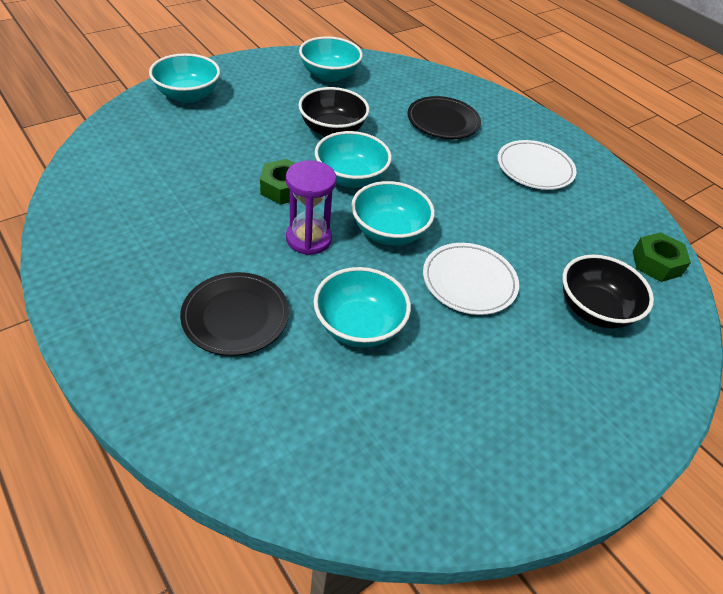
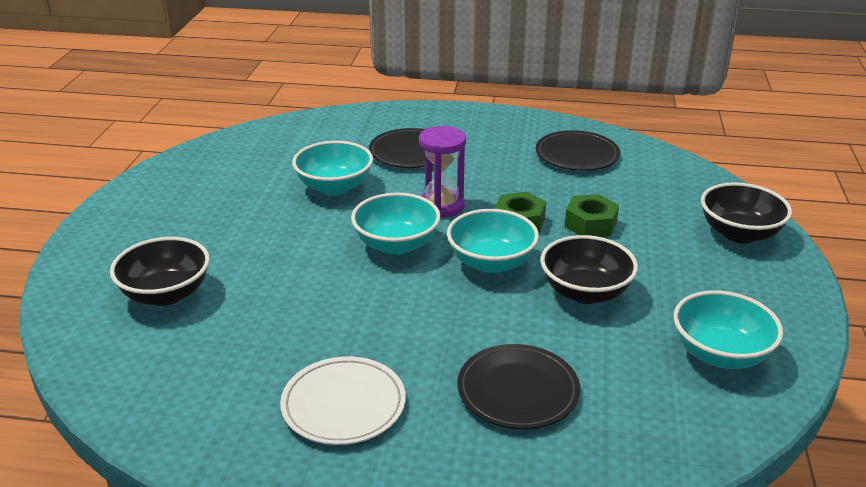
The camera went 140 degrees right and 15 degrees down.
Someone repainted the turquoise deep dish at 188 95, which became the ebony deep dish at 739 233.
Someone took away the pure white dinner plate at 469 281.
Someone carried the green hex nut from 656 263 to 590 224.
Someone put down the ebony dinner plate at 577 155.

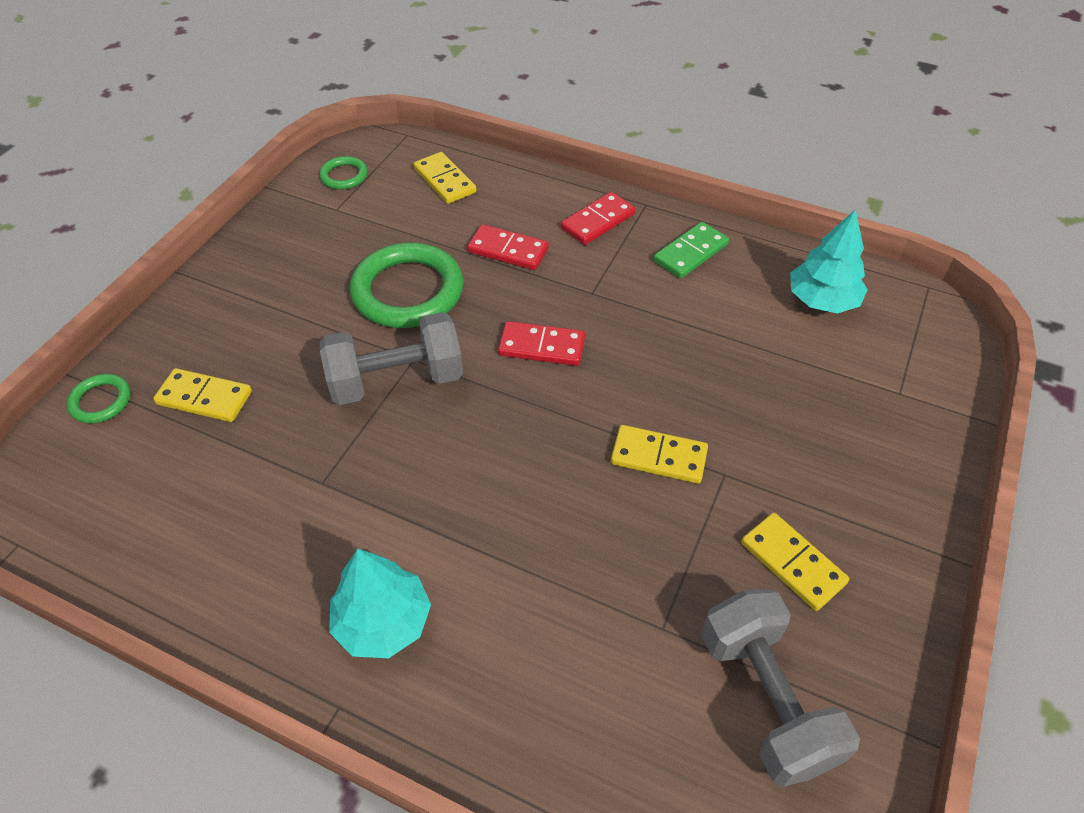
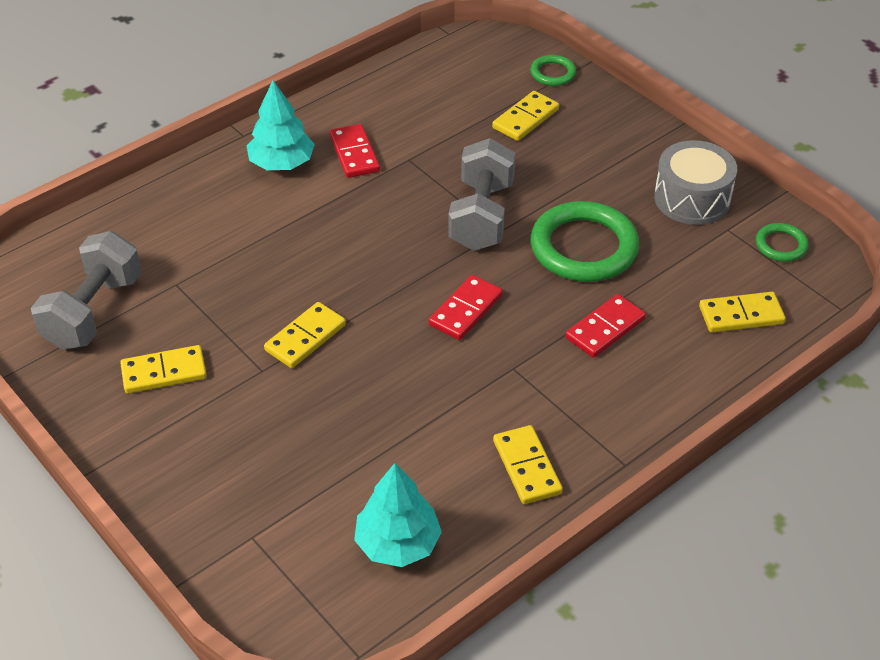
The camera went 115 degrees right and 5 degrees down.
Someone carried the crimson domino tile from 598 221 to 354 154.
Someone repainted the green domino tile at 690 253, which became the yellow domino tile at 526 467.
Someone rotated the grey hand weight at 765 699 by 75 degrees counterclockwise.
Someone put down the grey snare drum at 692 198.

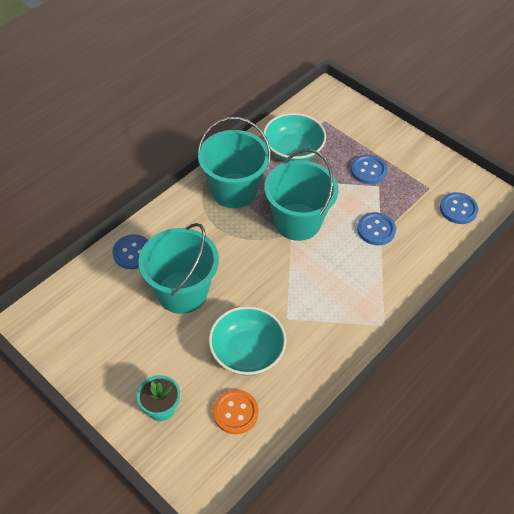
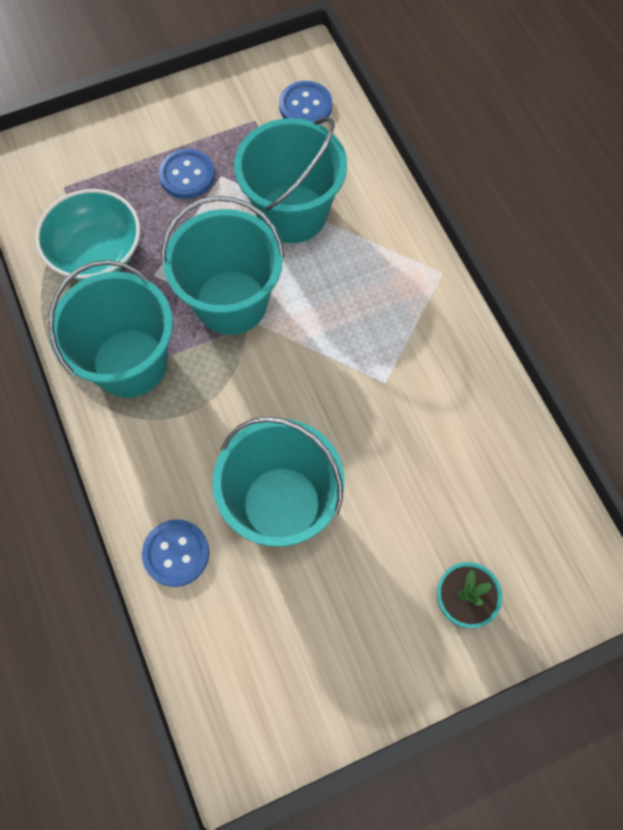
The camera went 65 degrees left and 15 degrees up.
Someone took away the turquoise deep dish at 247 352.
Someone took away the bright orange button at 235 412.
Someone swapped the blue button at 376 230 for the turquoise pail at 292 213.

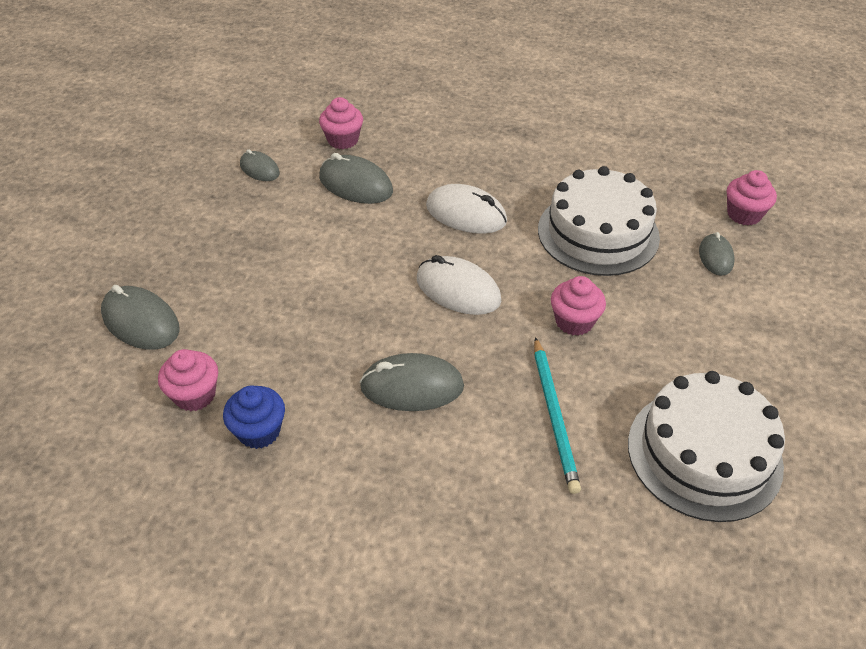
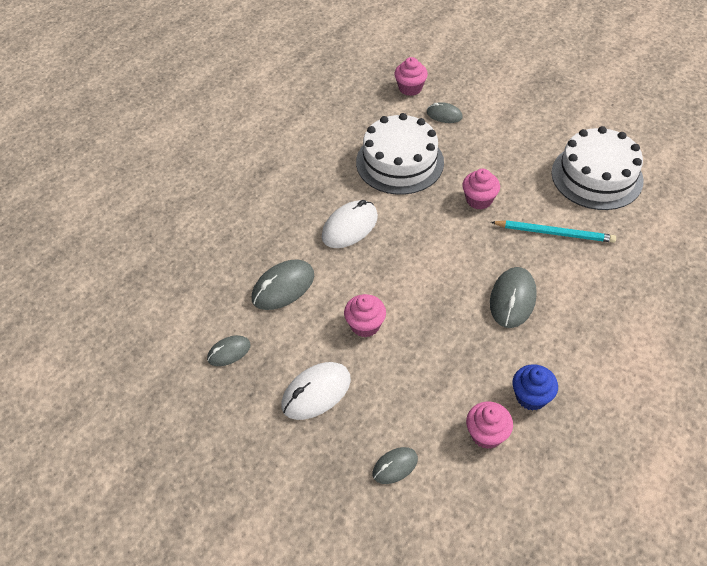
The camera went 70 degrees left and 5 degrees up.
Someone scaled the grey computer mouse at 141 322 by 0.61.
Someone carried the pink cupcake from 343 140 to 365 325.
Someone carried the pure white computer mouse from 458 290 to 316 393.

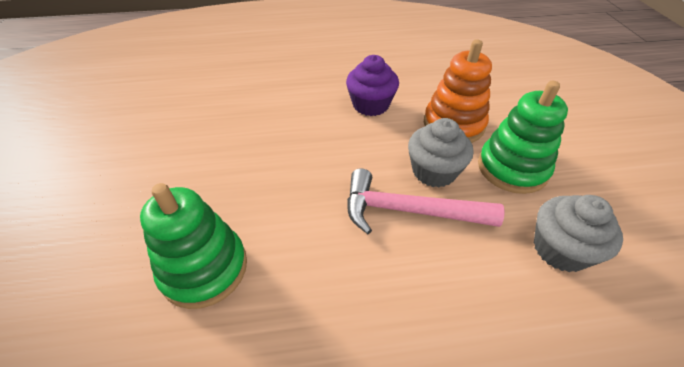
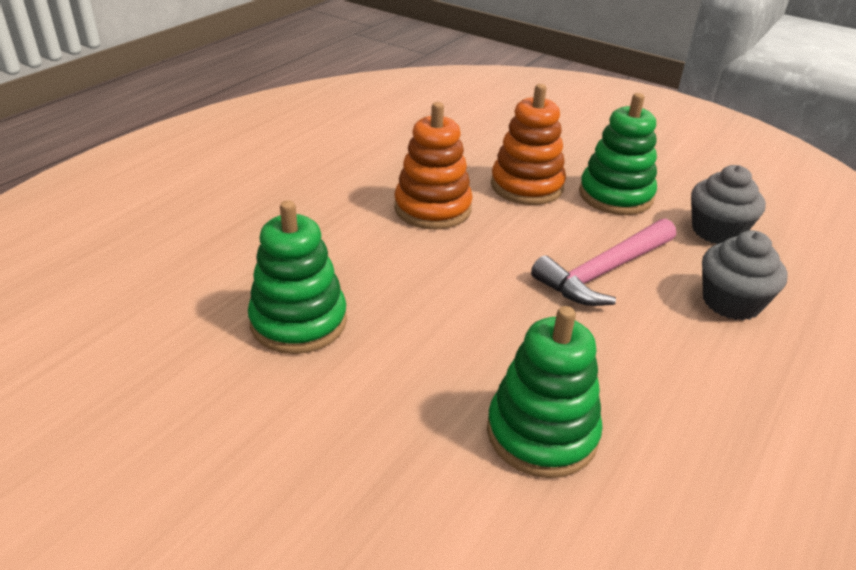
The camera went 50 degrees left and 10 degrees down.
Someone swapped the violet cupcake at 370 105 for the bright orange ring stacker at 432 208.
Someone carried the grey cupcake from 434 171 to 731 302.
Someone put down the green ring stacker at 298 322.

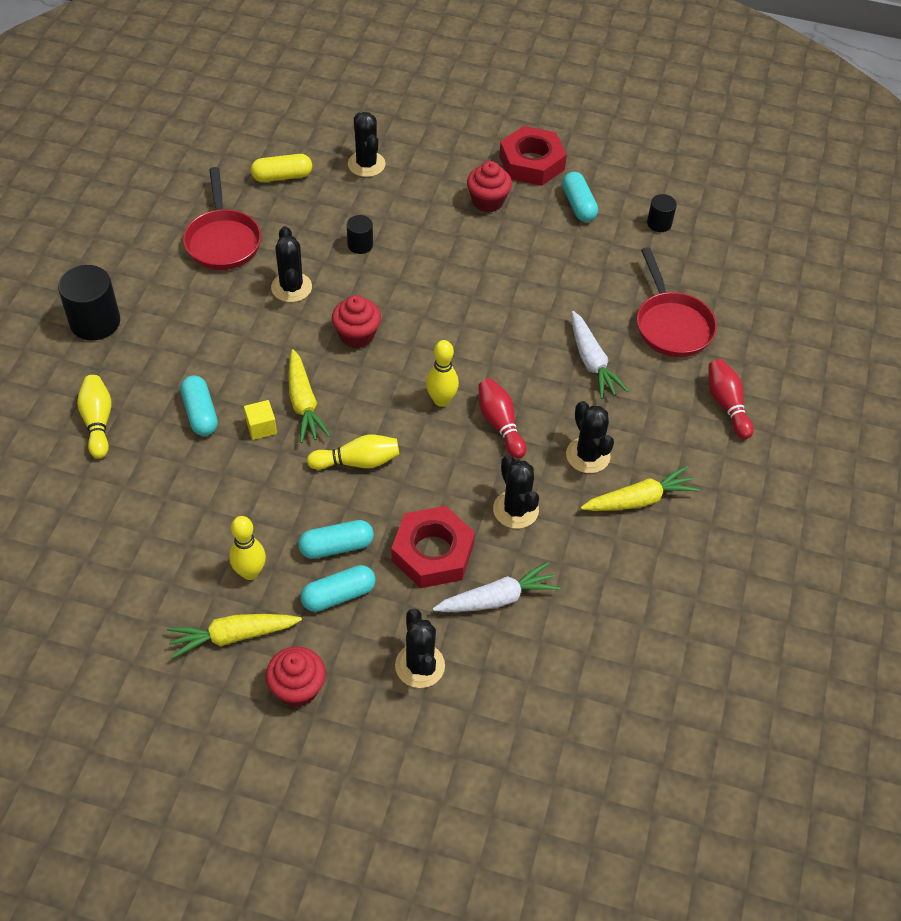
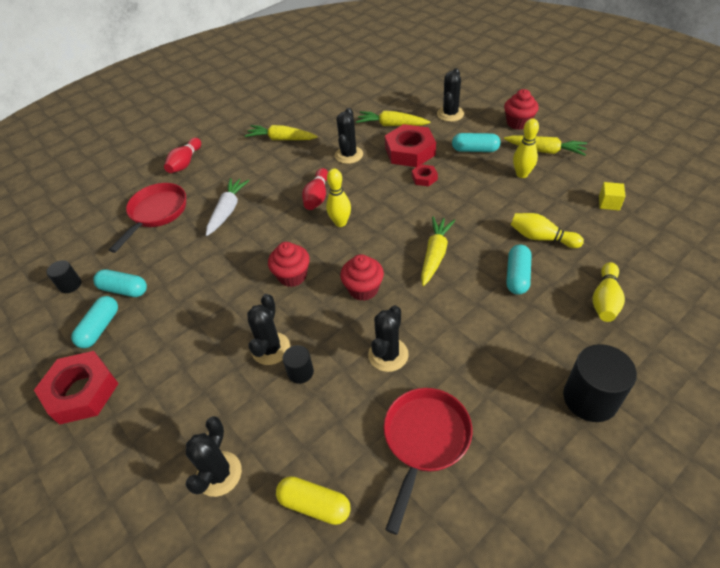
The camera went 140 degrees left and 5 degrees down.
Someone carried the yellow solid cube from 261 427 to 609 203.
Someone carried the turquoise pill shape from 336 546 to 124 290.
Someone carried the yellow tenpin from 357 462 to 541 238.
Someone repainted the pure white root vegetable at 497 598, which became the yellow root vegetable at 391 125.
Someone carried the crimson cupcake from 488 201 to 292 276.
Someone carried the ebony cactus from 588 455 to 271 348.
Someone put down the crimson hex nut at 424 178.

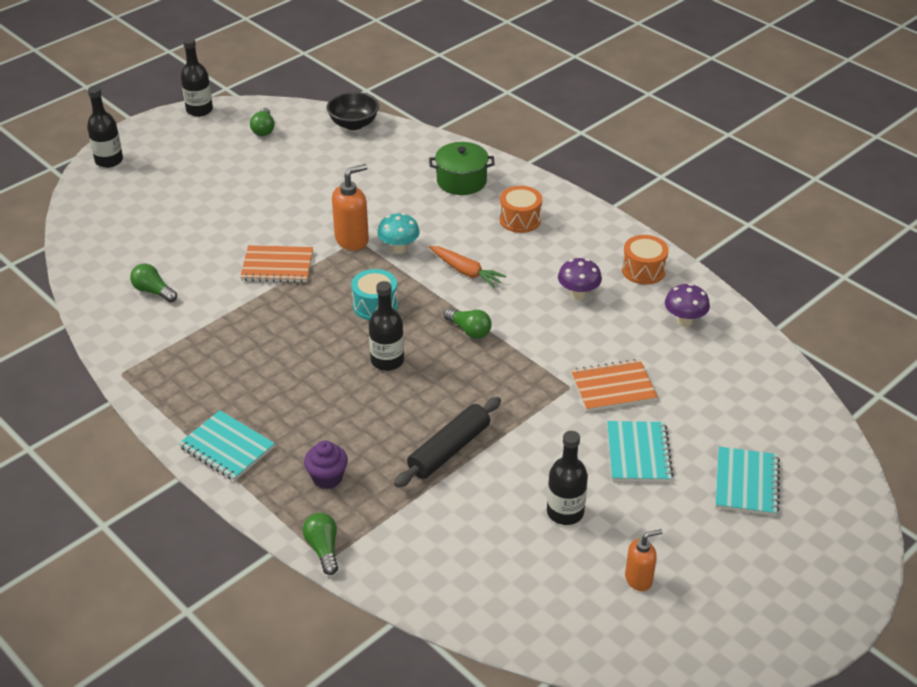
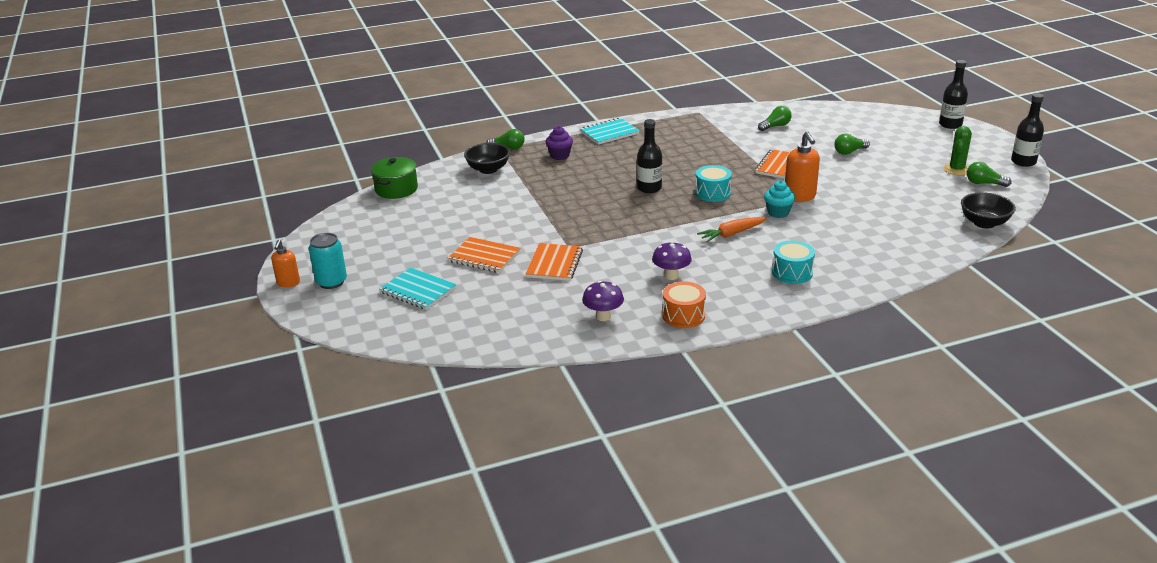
The camera went 115 degrees right and 10 degrees down.
Someone swapped the turquoise mushroom at 399 248 for the turquoise cupcake at 778 213.
Someone took away the ebony rolling pin at 449 450.
Someone carried the green pot from 461 181 to 396 189.
Someone carried the green lightbulb from 469 330 to 849 152.
Someone repainted the bright orange snare drum at 520 219, which became the turquoise snare drum at 792 272.
Someone took away the ebony bottle at 565 512.
Someone repainted the turquoise notebook at 638 453, which became the bright orange notebook at 484 257.
Someone carried the bright orange pump bottle from 639 579 to 288 283.
Someone put down the turquoise can at 331 282.
Someone put down the ebony deep dish at 488 169.
Someone put down the green cactus at 956 169.

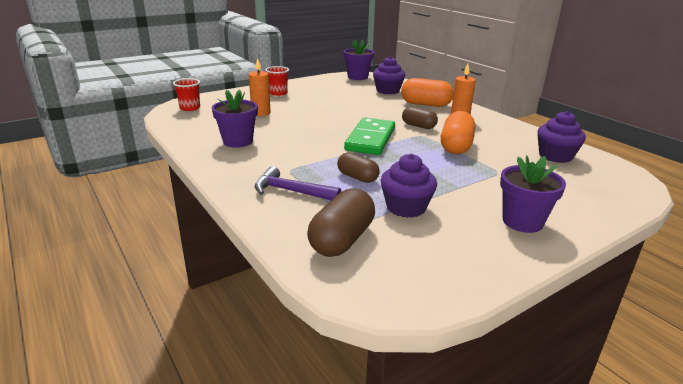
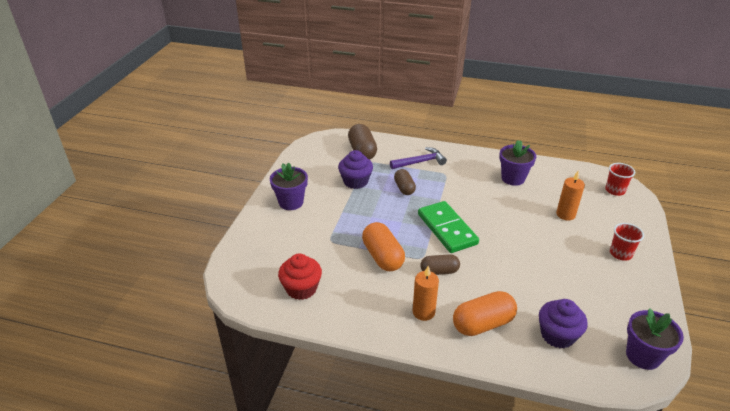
The camera went 140 degrees right and 10 degrees up.
Someone rotated the brown pill shape at 357 177 by 75 degrees clockwise.
Someone repainted the violet cupcake at 555 156, which became the crimson cupcake at 301 288.

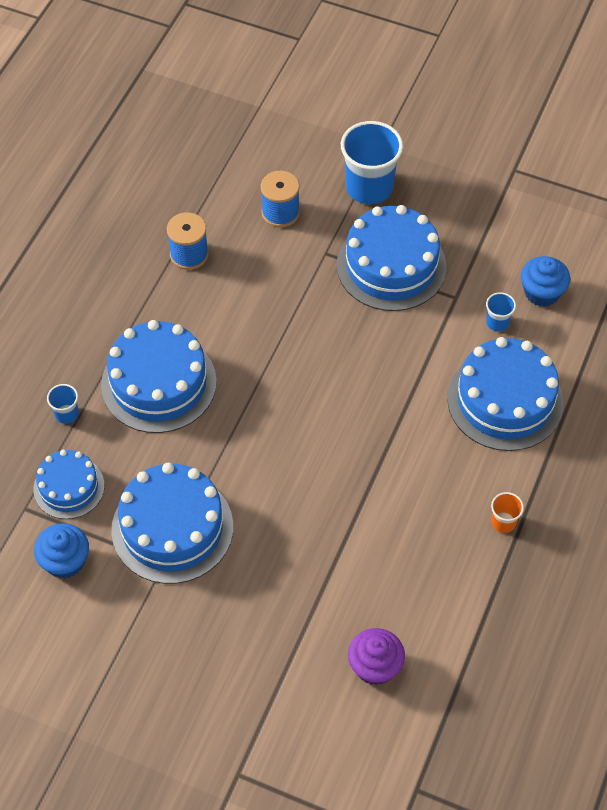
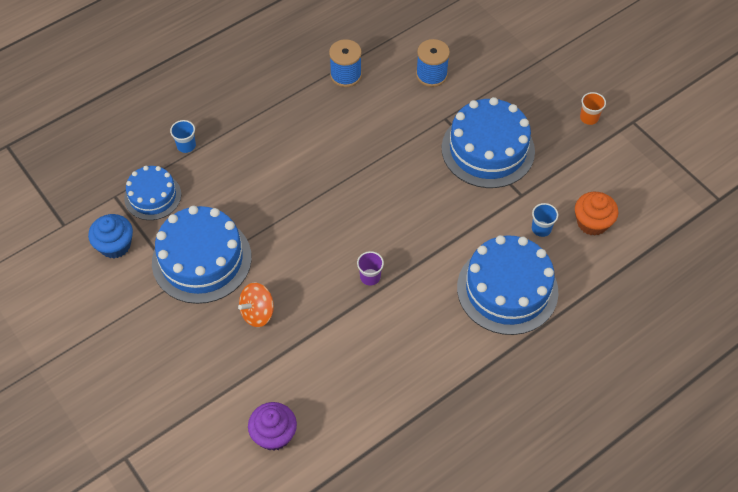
The camera went 30 degrees right and 0 degrees up.
Someone took away the blue layer cake at 159 383.
Someone took away the blue tumbler at 369 187.
Someone carried the bright orange tumbler from 503 522 to 589 118.
Someone repainted the blue cupcake at 542 292, which became the bright orange cupcake at 592 223.
Someone put down the bright orange toy top at 257 313.
Someone put down the violet tumbler at 370 277.

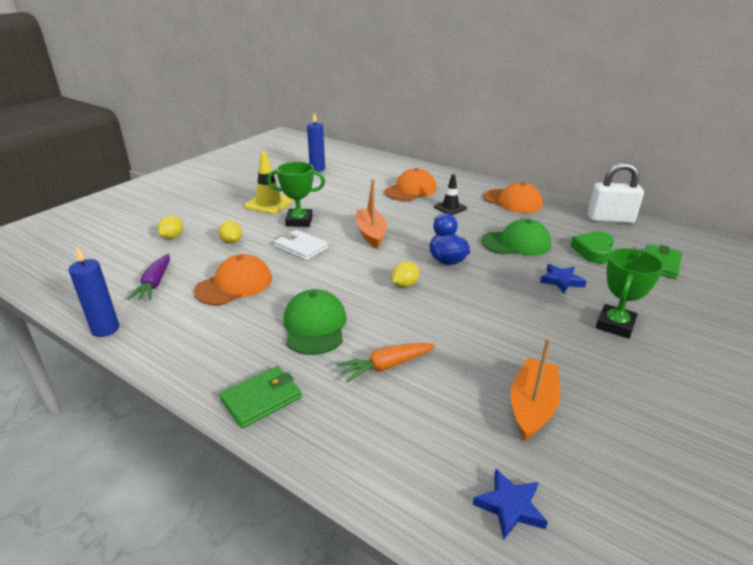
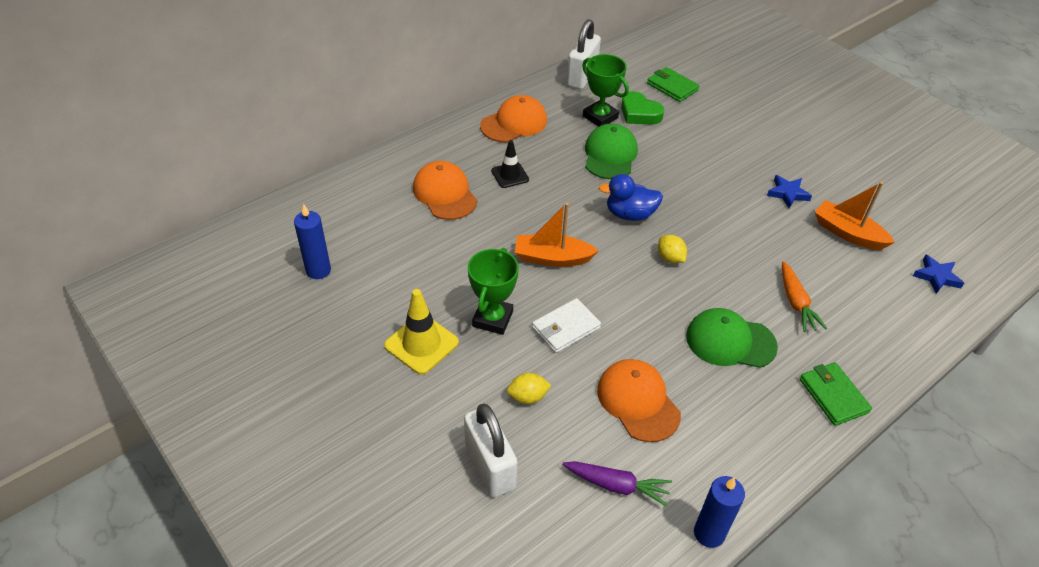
The camera went 75 degrees left and 15 degrees up.
Someone swapped the yellow citrus fruit at 173 237 for the pure white small lock at 490 466.
Someone carried the blue star from 561 281 to 787 193.
Someone carried the green prize cup from 615 325 to 600 117.

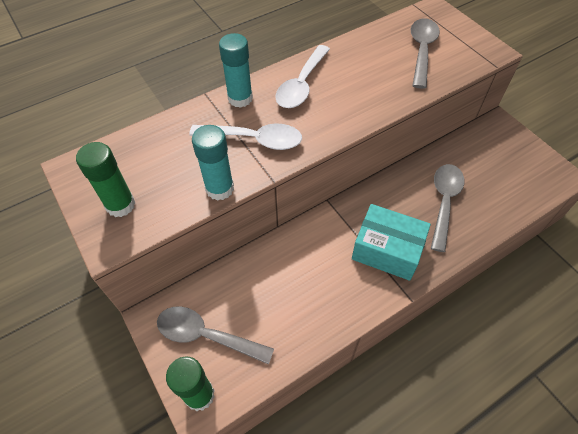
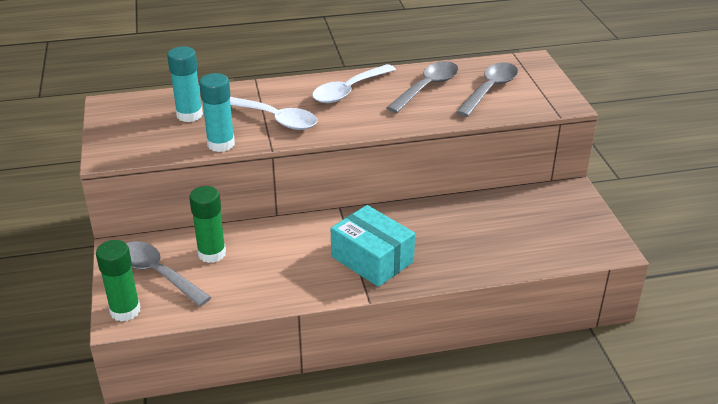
The camera went 20 degrees right and 20 degrees down.
Someone carried the green glue from 120 205 to 212 253.
Someone carried the turquoise glue from 240 98 to 189 115.
Someone carried the grey tablespoon from 444 202 to 427 87.

